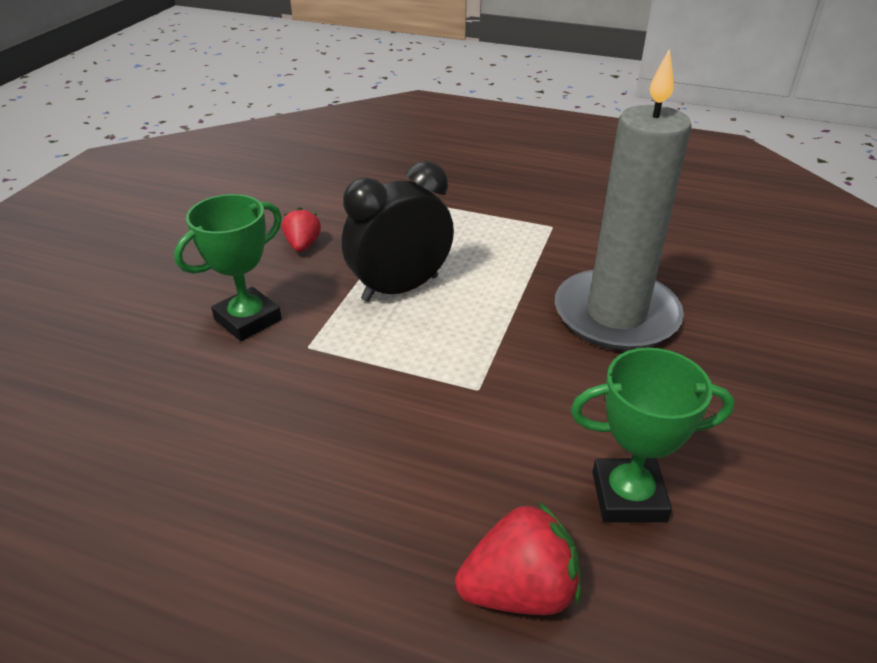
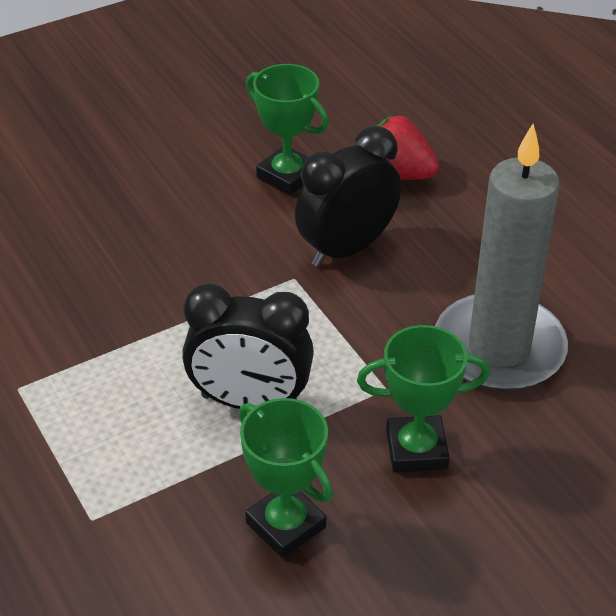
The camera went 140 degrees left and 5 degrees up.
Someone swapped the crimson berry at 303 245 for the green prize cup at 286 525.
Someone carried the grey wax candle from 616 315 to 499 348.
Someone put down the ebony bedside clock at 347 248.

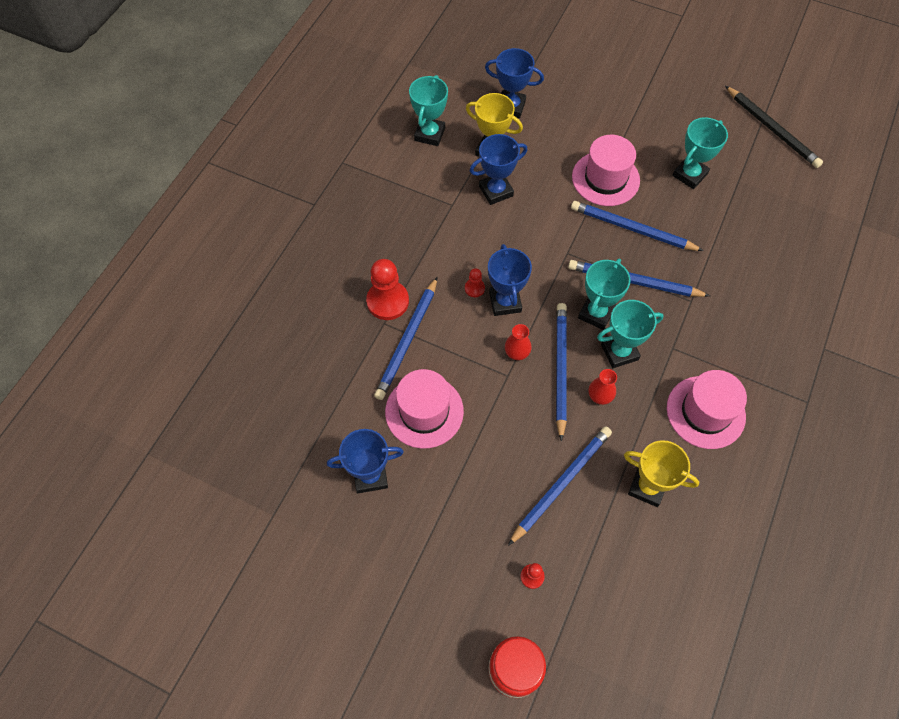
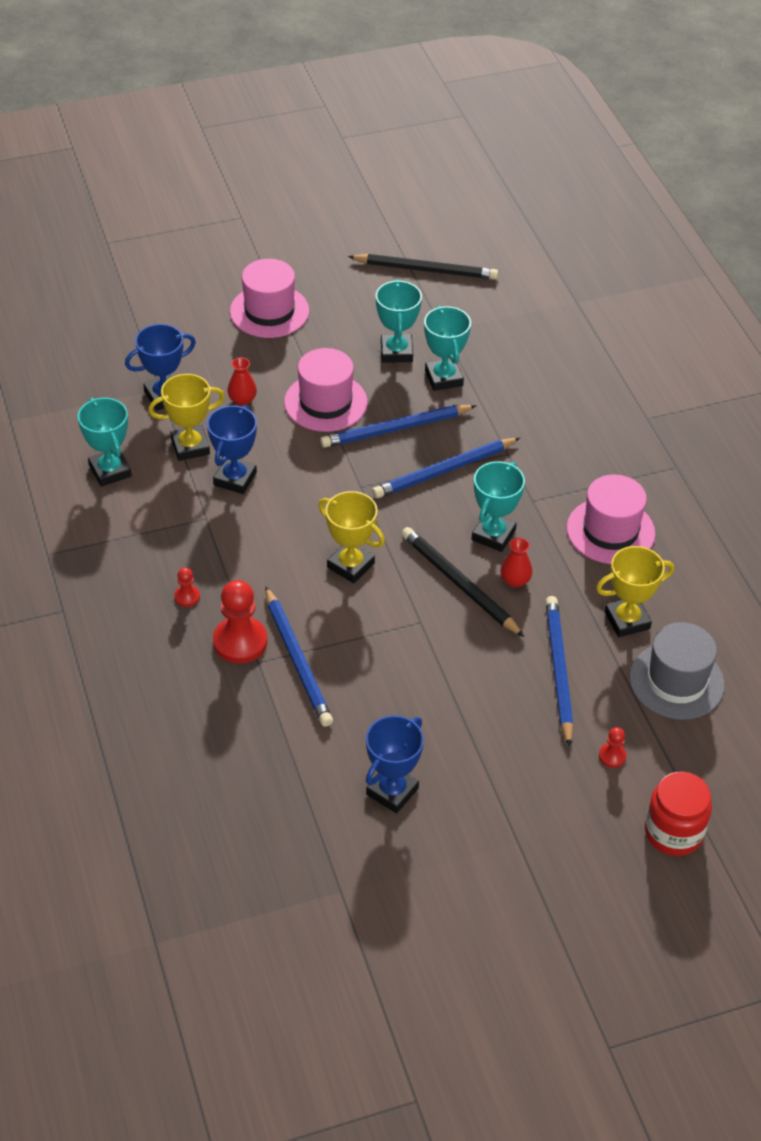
The camera went 45 degrees left and 15 degrees down.
Someone carried the pink tall hat from 424 411 to 269 311.
Someone carried the crimson game pawn from 474 288 to 187 597.
Someone repainted the blue prize cup at 505 302, which became the yellow prize cup at 350 565.
Someone carried the crimson flower vase from 517 352 to 242 400.
Someone repainted the blue wooden pencil at 560 369, which became the ebony wooden pencil at 459 584.
Someone carried the turquoise prize cup from 596 313 to 444 378.
Someone put down the grey tall hat at 676 681.

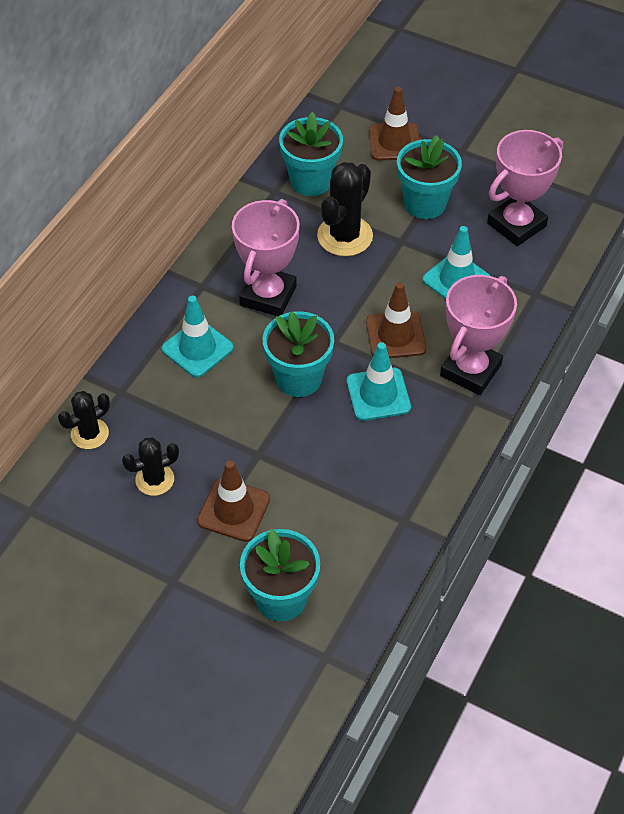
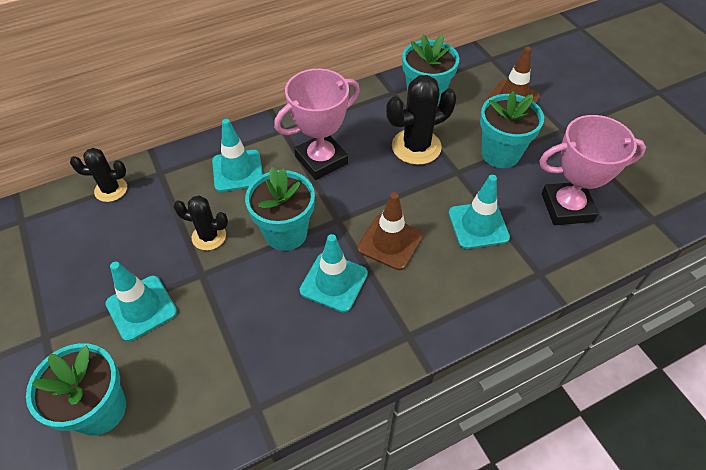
The camera went 35 degrees right and 0 degrees up.
Someone carried the ebony cactus from 154 479 to 209 236.
Someone repainted the brown safety cone at 233 510, which became the turquoise safety cone at 141 308.
Someone took away the pink prize cup at 470 370.

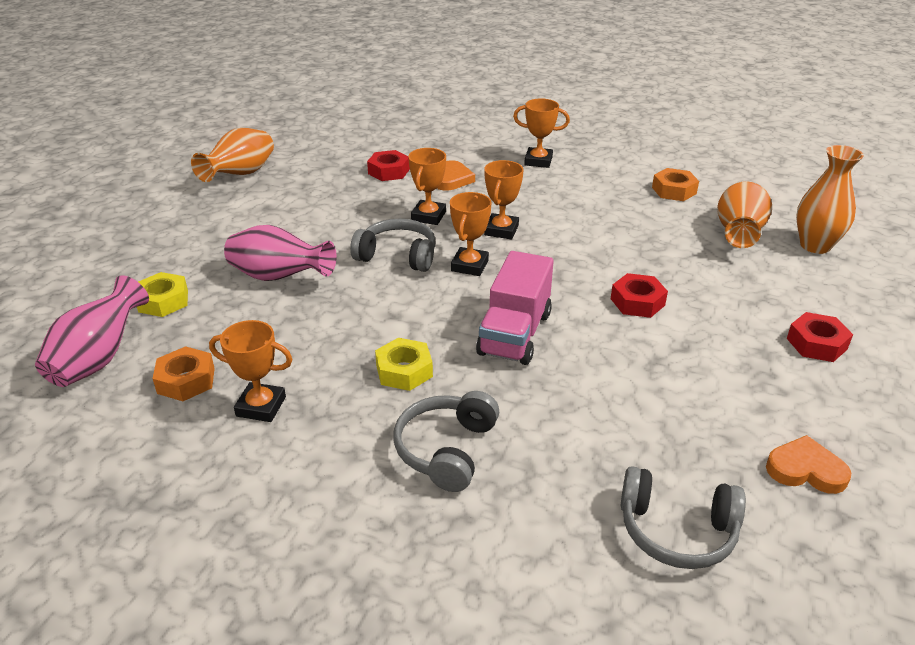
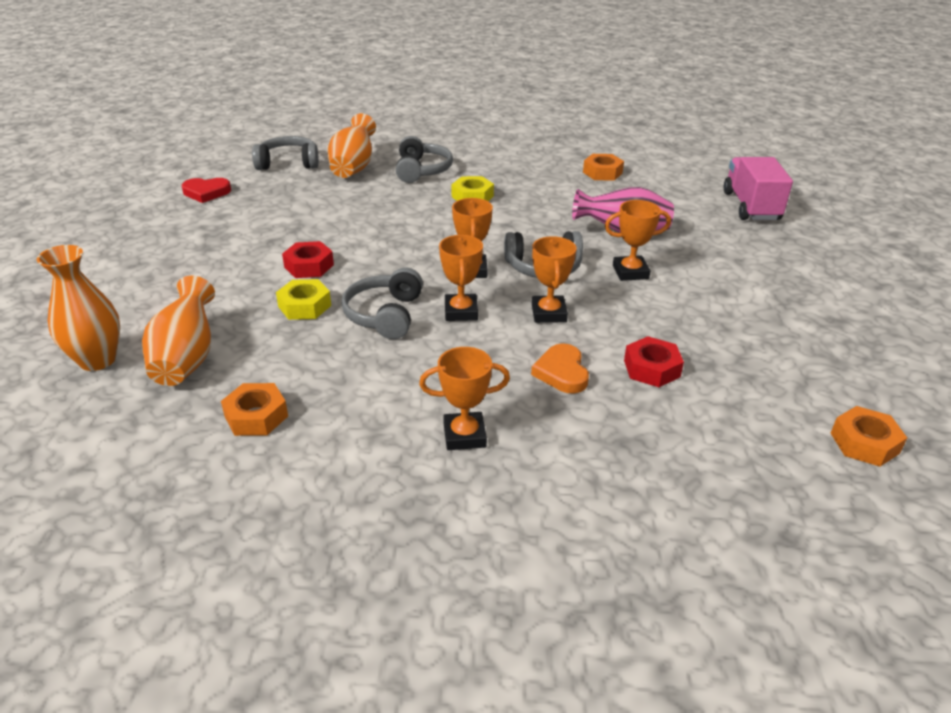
The camera went 160 degrees right and 0 degrees up.
Someone took away the pink flower vase at 99 359.
Someone carried the yellow hex nut from 163 301 to 304 306.
Someone carried the bright orange flower vase from 241 175 to 353 167.
Someone carried the bright orange prize cup from 261 406 to 630 272.
Someone carried the pink truck from 515 334 to 750 206.
Someone repainted the bright orange heart at 805 470, which became the crimson heart at 206 192.
Someone took away the crimson hex nut at 816 343.
Someone put down the grey headphones at 385 315.
Someone put down the bright orange hex nut at 864 443.

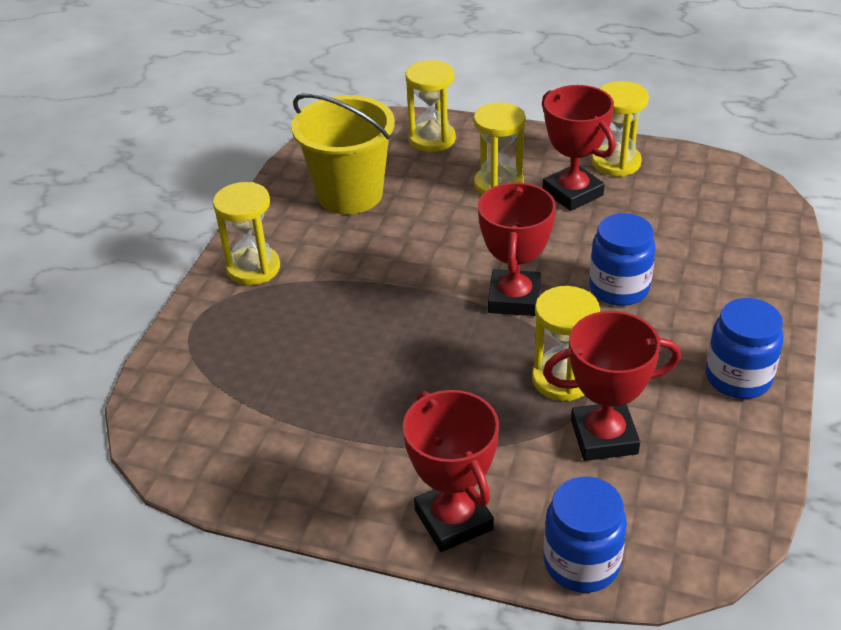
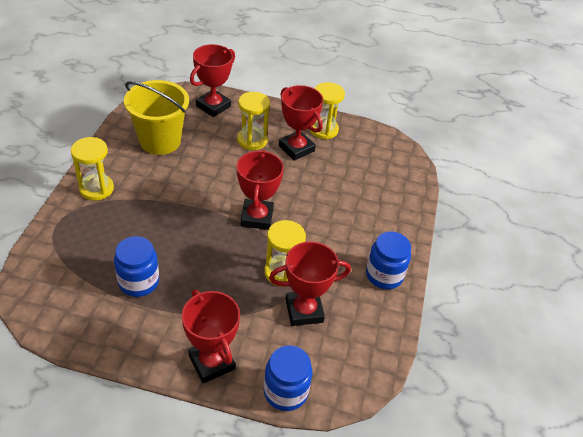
The camera went 10 degrees left and 5 degrees up.
Someone swapped the yellow sand timer at 432 139 for the crimson prize cup at 213 106.
Someone carried the blue preserve jar from 619 288 to 139 282.

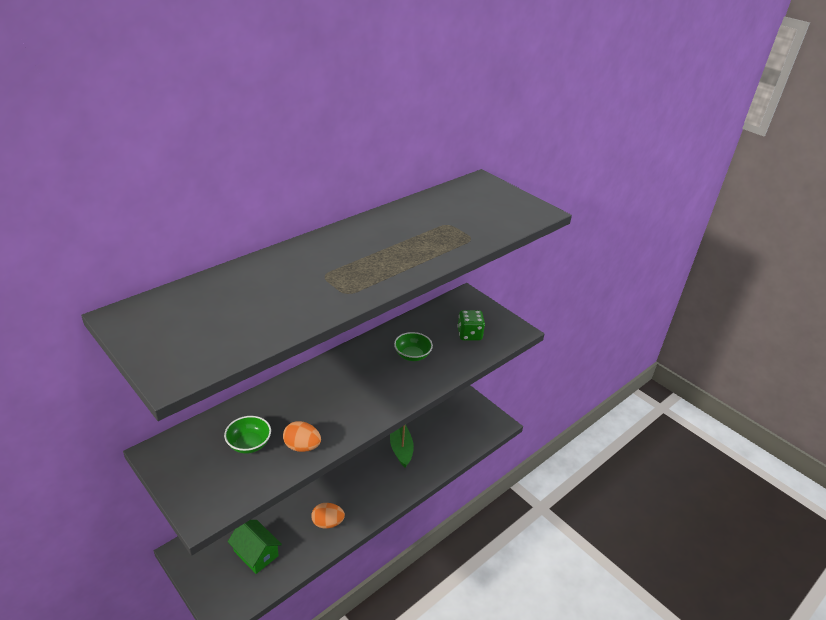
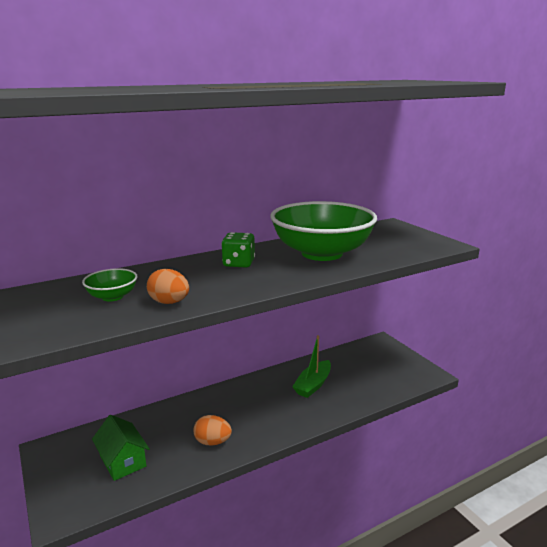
The camera went 15 degrees right and 15 degrees down.
Someone rotated the green boat at 401 448 by 150 degrees counterclockwise.
Someone scaled the green deep dish at 412 355 by 2.42.
Someone carried the green game die from 469 334 to 239 263.

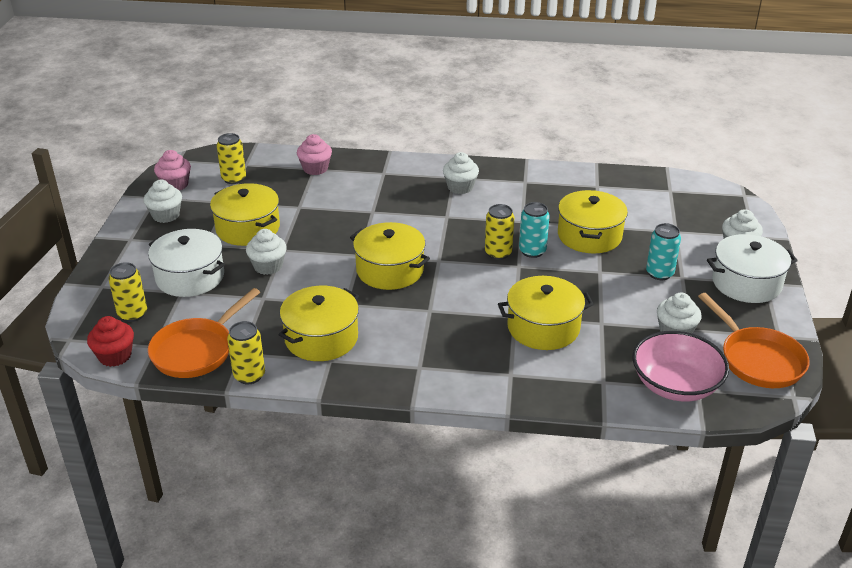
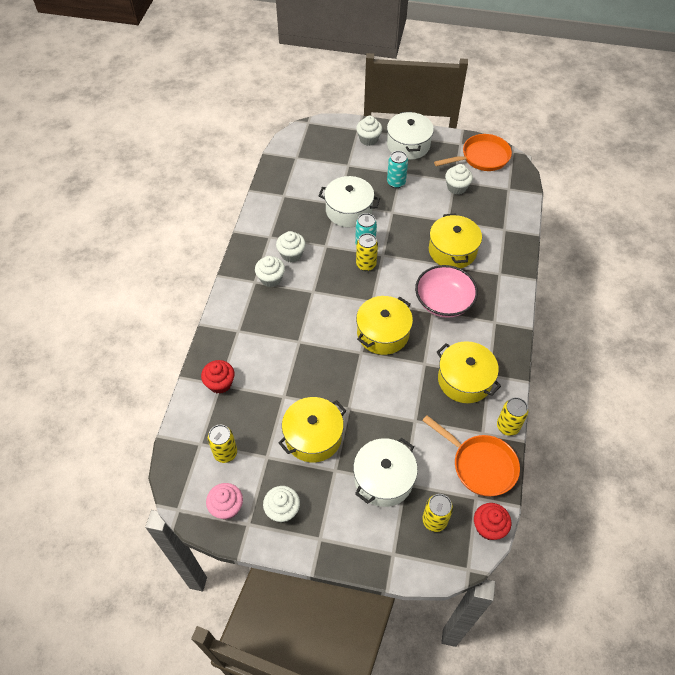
The camera went 85 degrees left and 20 degrees up.
Someone carried the pure white cupcake from 268 266 to 291 254.
Someone repainted the pink cupcake at 315 168, which became the crimson cupcake at 220 383.
Someone repainted the yellow pot at 589 236, which became the pure white pot at 348 210.
Someone carried the pink deep dish from 675 385 to 443 302.

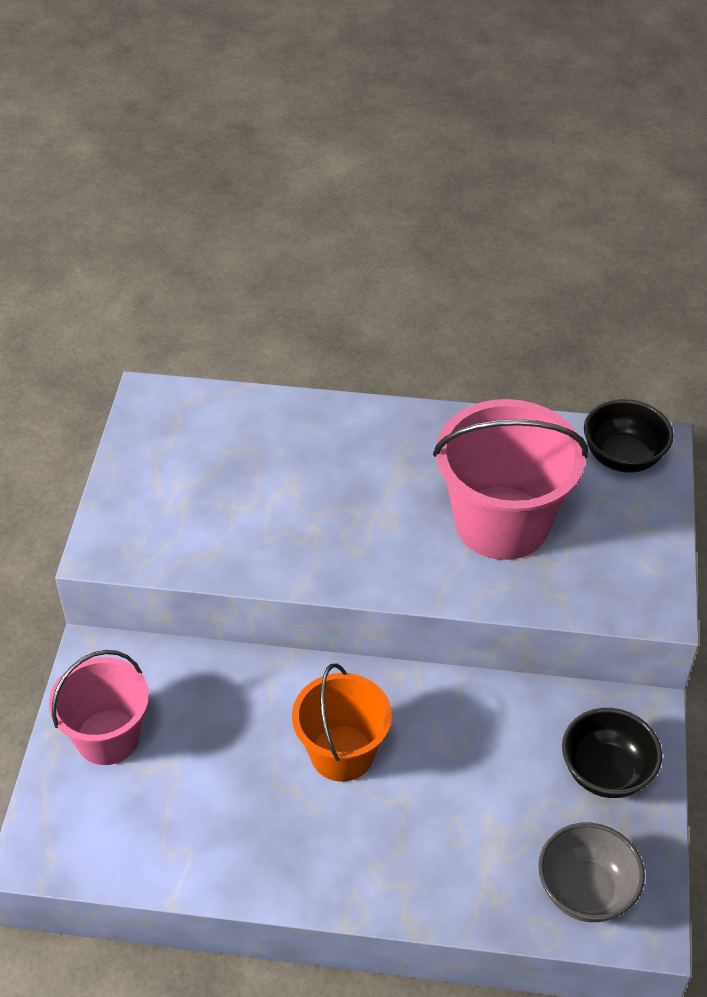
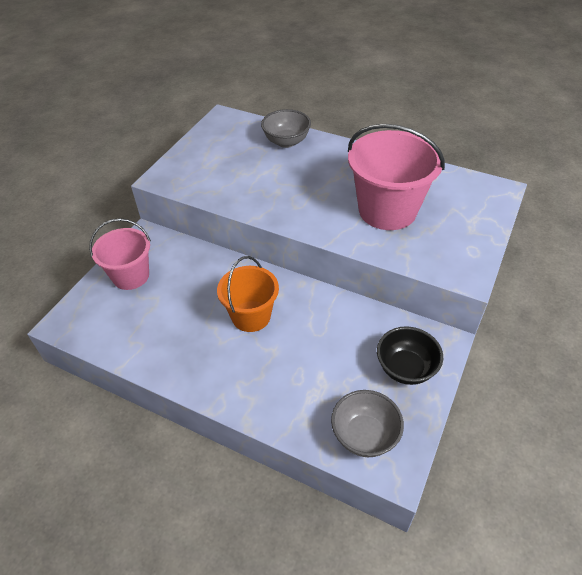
The camera went 20 degrees right and 0 degrees up.
Someone took away the ebony deep dish at 623 457.
Someone put down the grey deep dish at 286 142.

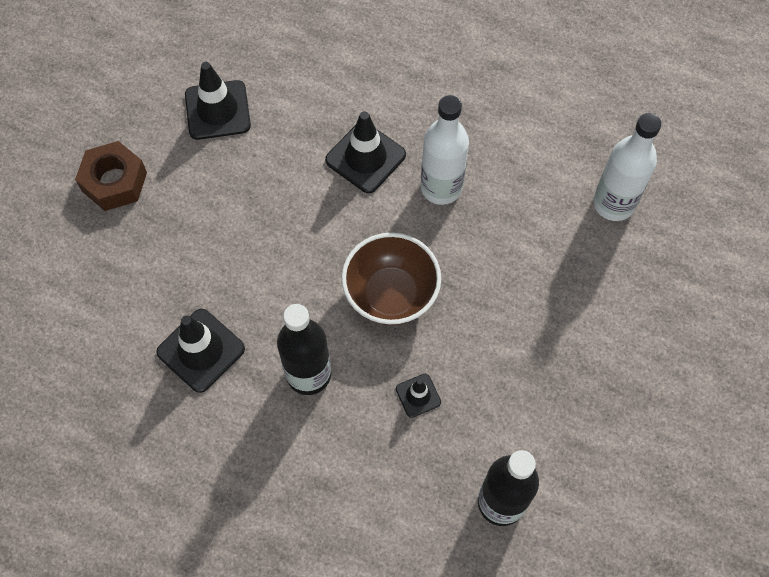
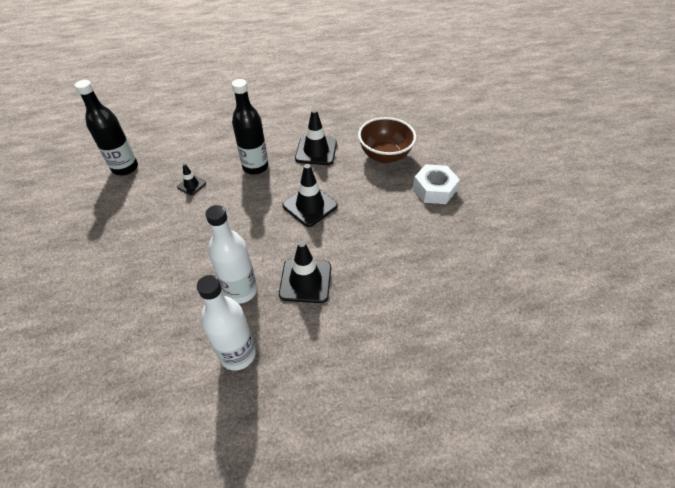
The camera went 145 degrees right and 15 degrees down.
Someone repainted the brown hex nut at 114 181, which became the pure white hex nut at 434 189.
Someone carried the ebony safety cone from 217 110 to 310 206.
Someone carried the brown deep dish from 391 295 to 384 155.
Someone carried the pure white bottle from 613 204 to 238 354.

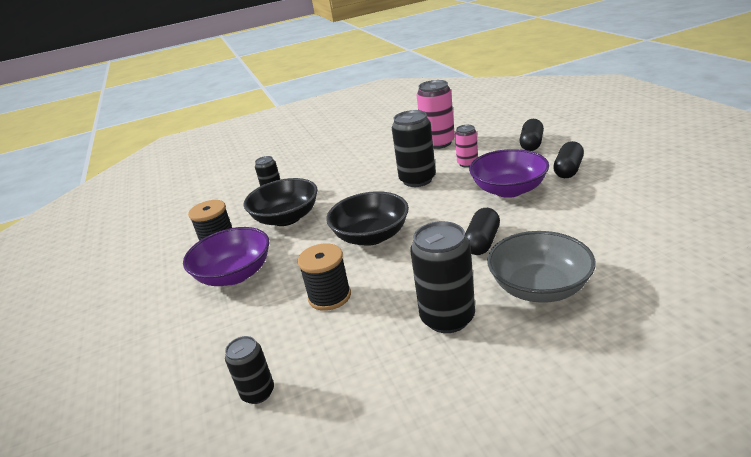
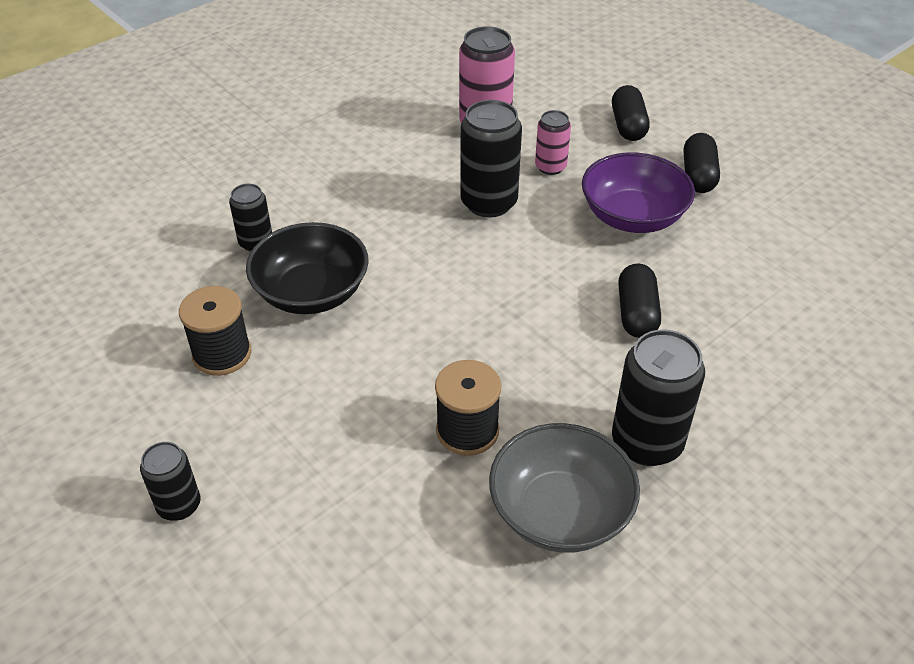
The camera went 25 degrees left and 15 degrees up.
Someone took away the violet deep dish at 235 274.
Someone carried the ebony can from 258 393 to 179 505.
Someone took away the ebony deep dish at 371 236.
Someone carried the grey deep dish from 539 287 to 560 511.

